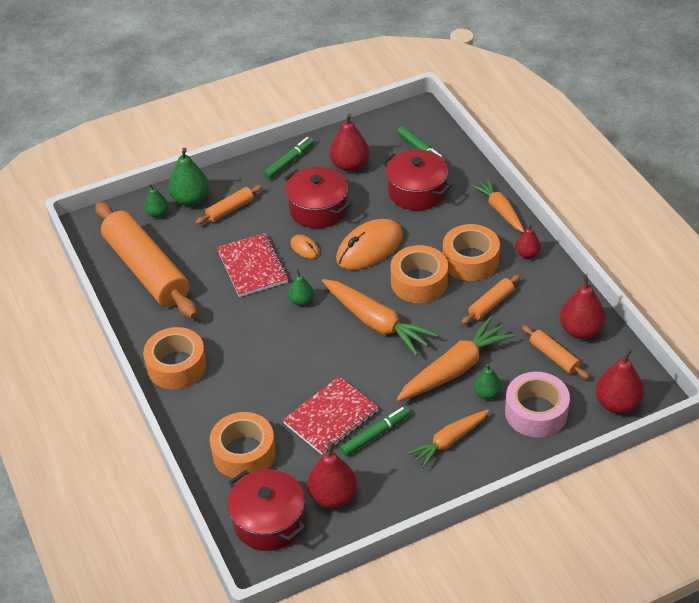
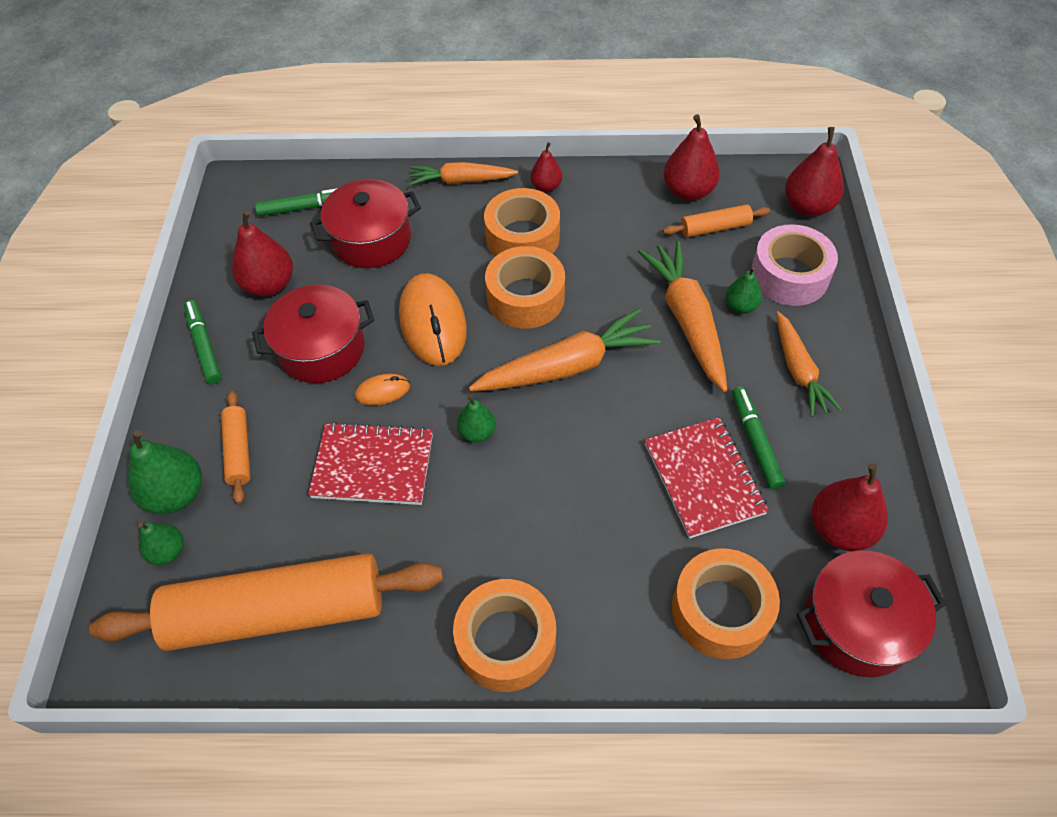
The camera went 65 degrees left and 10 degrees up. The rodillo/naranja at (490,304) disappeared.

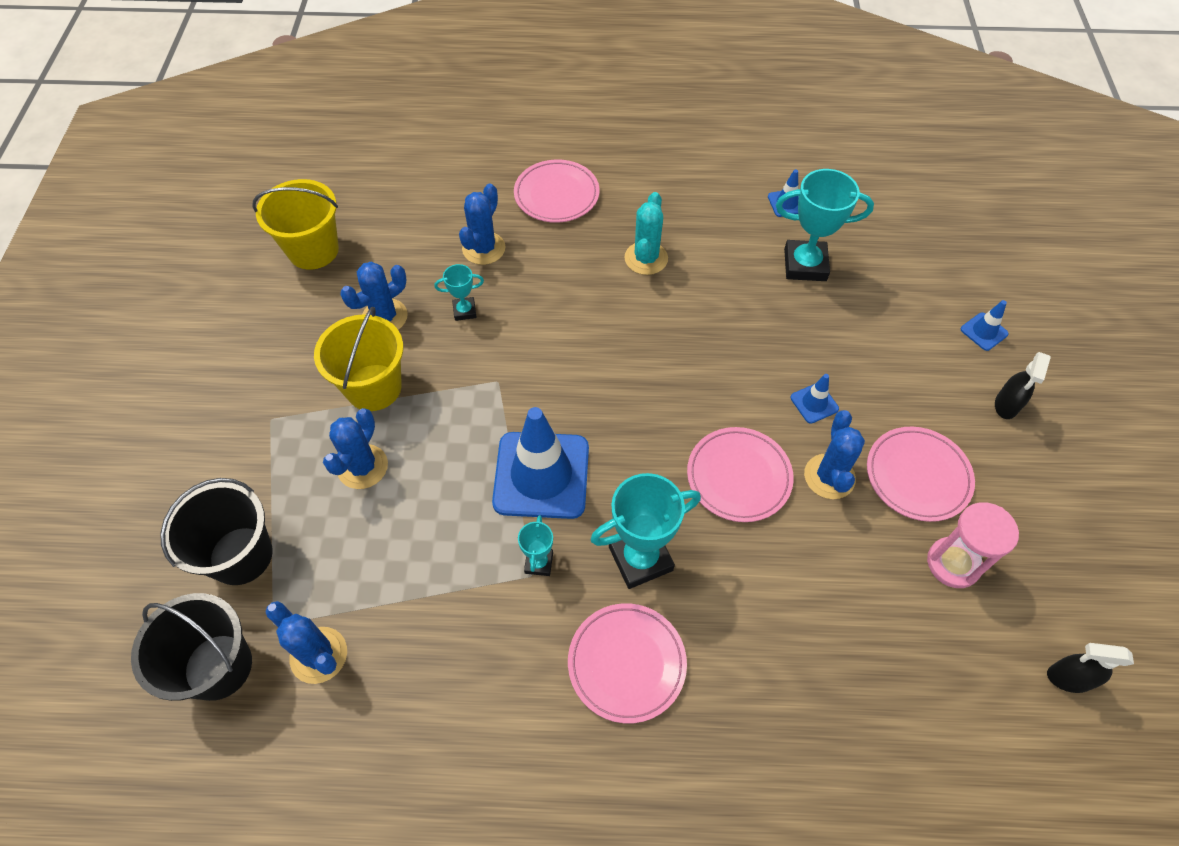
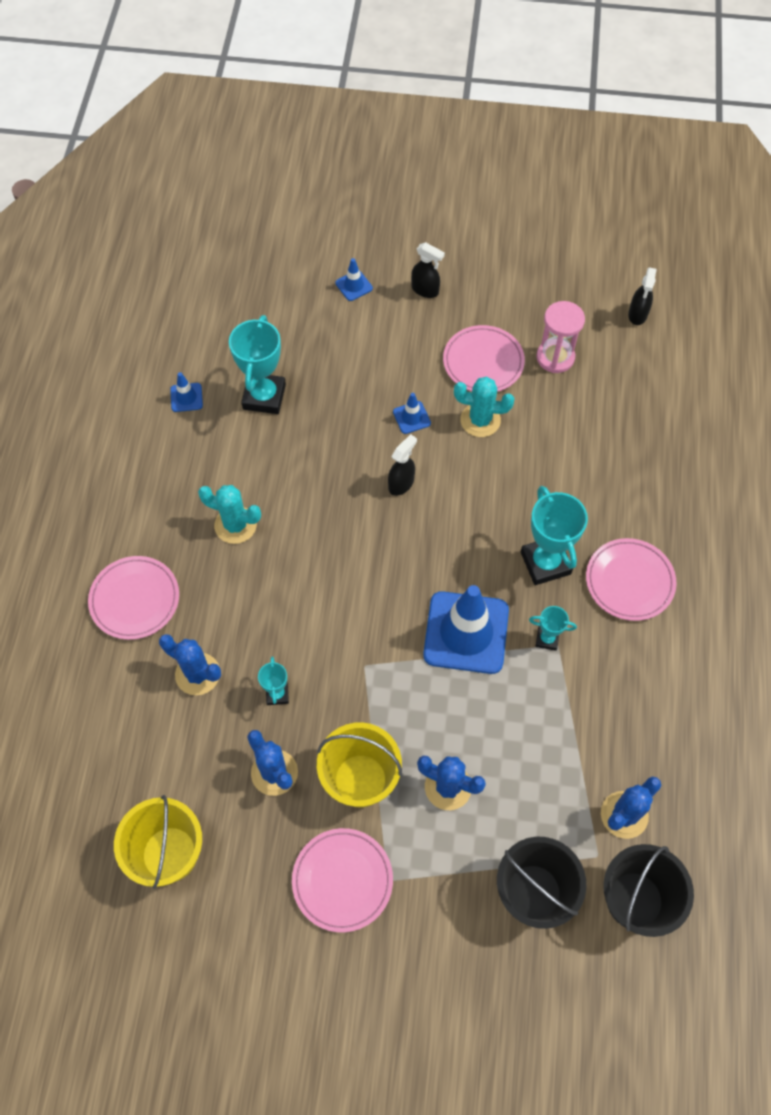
The camera went 85 degrees left and 5 degrees up. The plato/rosa moved from (738,476) to (342,880). The cactus/azul at (829,476) became the cactus/turquesa at (480,420). The pulverizador/negro at (401,483) appeared.

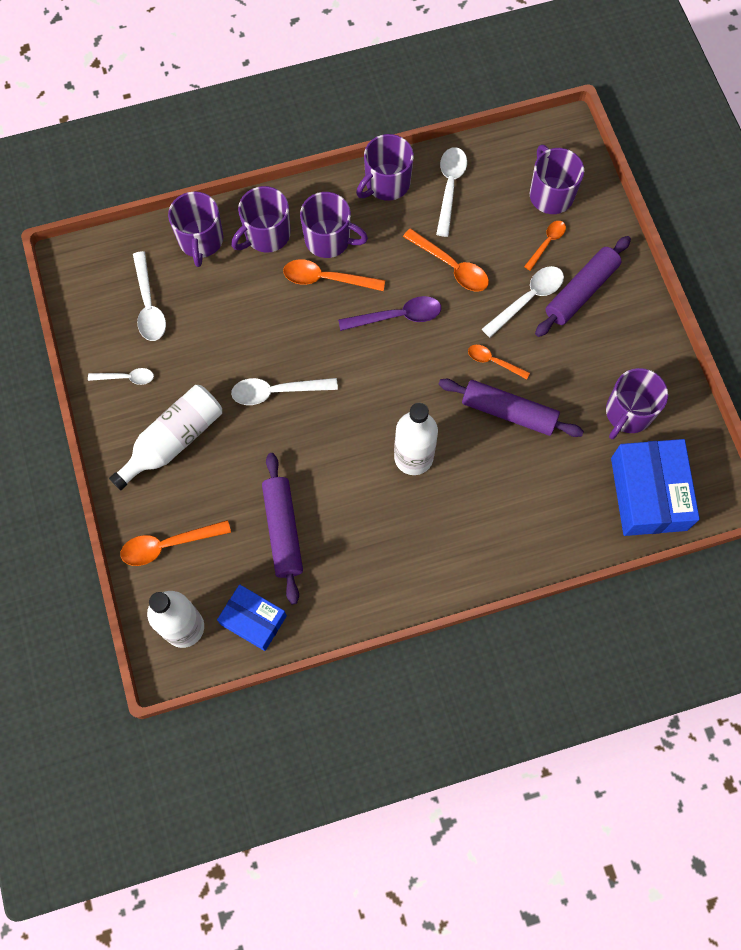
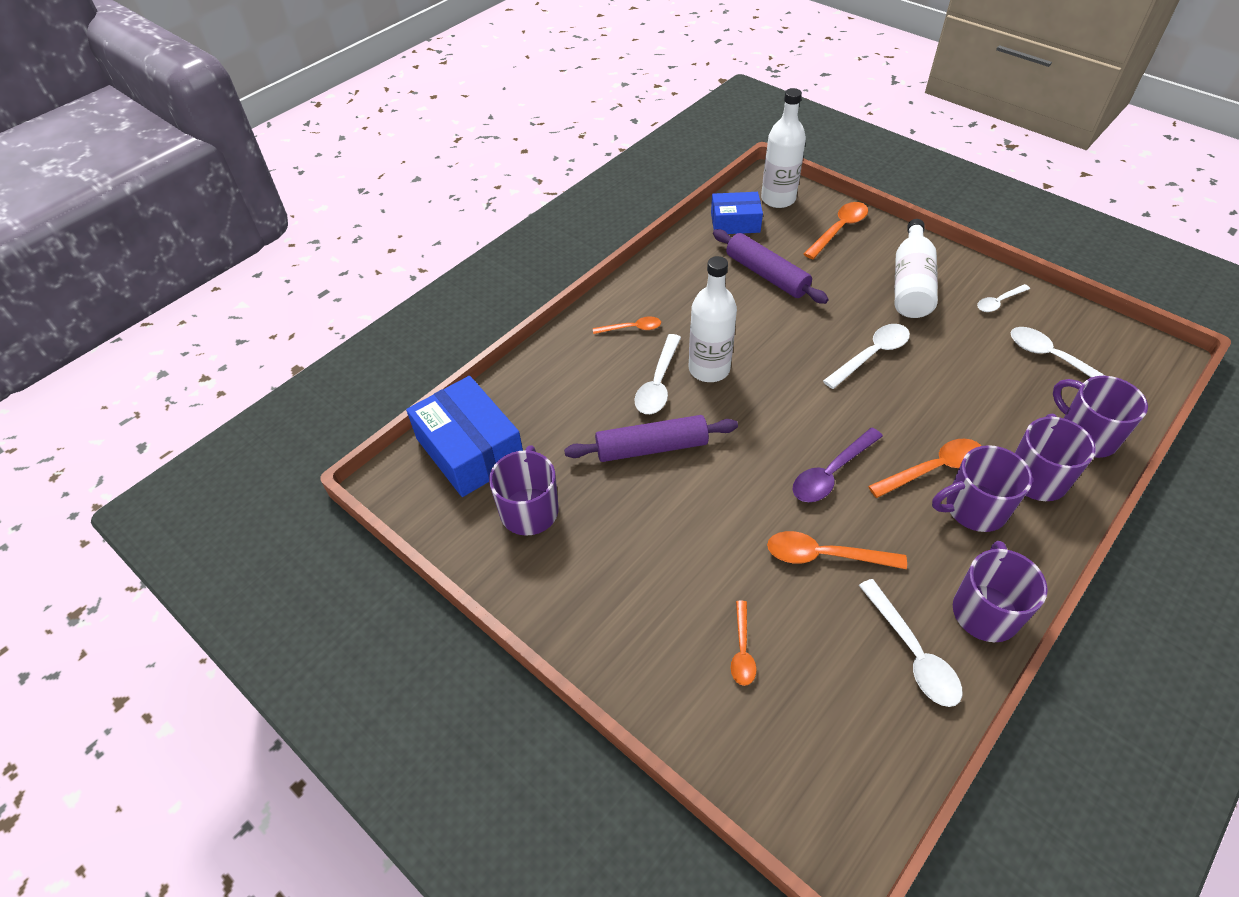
The camera went 150 degrees right and 20 degrees down. The cuchara/naranja moved from (493,361) to (632,328). The cuchara/blanco moved from (528,299) to (658,383). The taza/morado at (550,194) disappeared. The rodillo/morado at (581,291) disappeared.

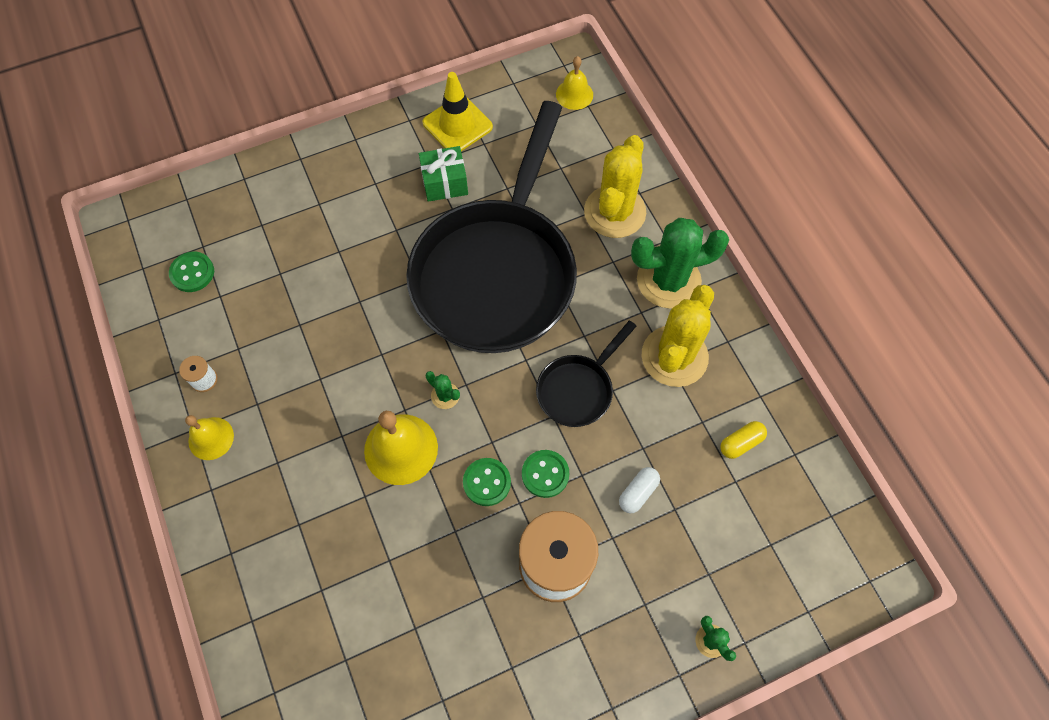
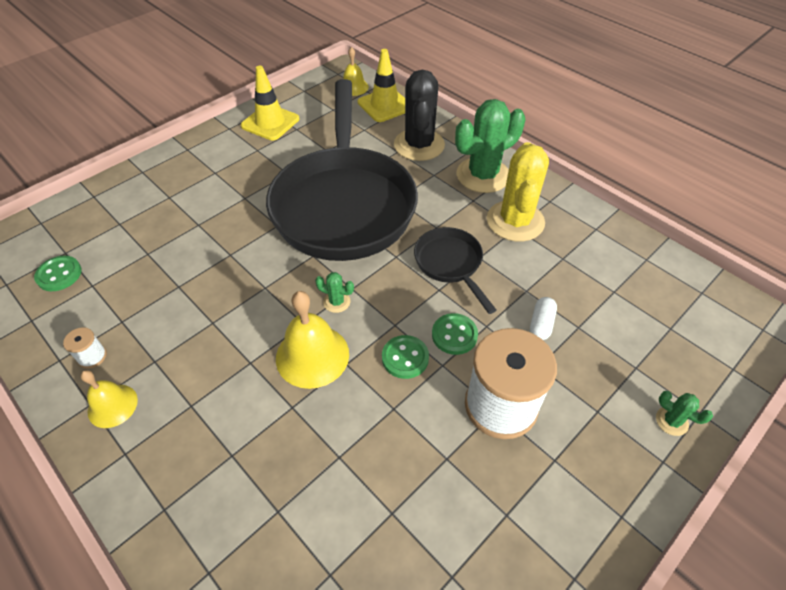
The camera went 20 degrees left and 15 degrees down. The regalo/verde at (445,183) disappeared. The sartén/negro at (578,389) turned 135 degrees clockwise. The cactus/amarillo at (614,212) became the cactus/negro at (419,145). The cápsula/amarillo at (741,443) disappeared. The cono de tráfico/amarillo at (385,105) appeared.

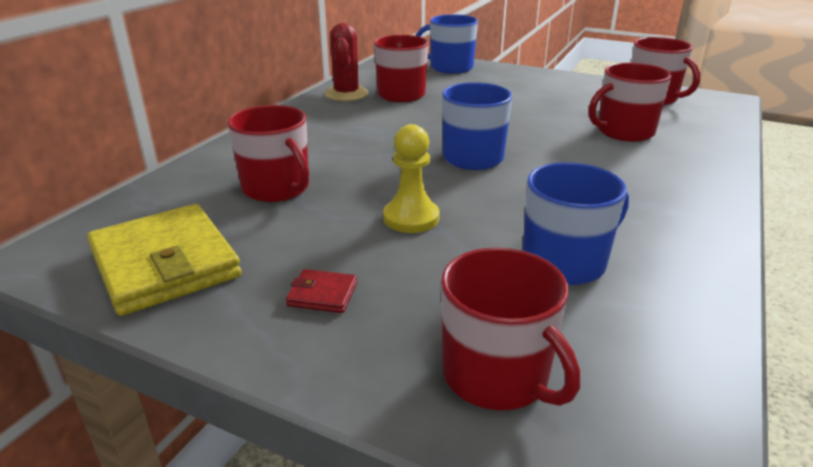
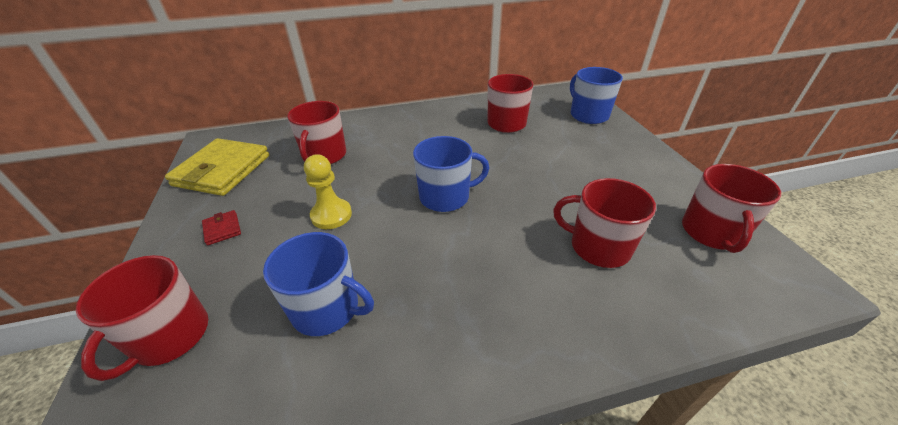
The camera went 50 degrees right and 10 degrees up. The cactus/rojo at (346,94) disappeared.

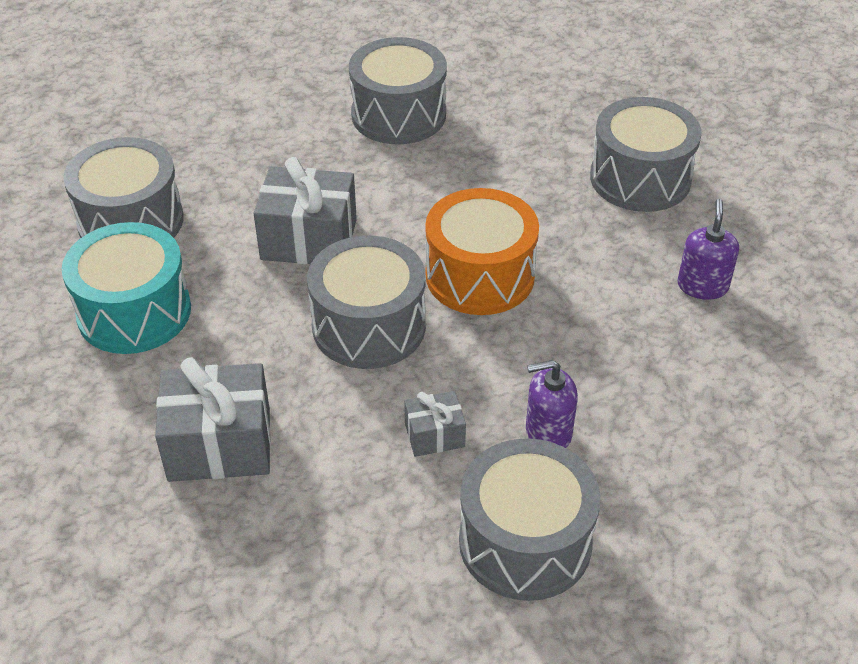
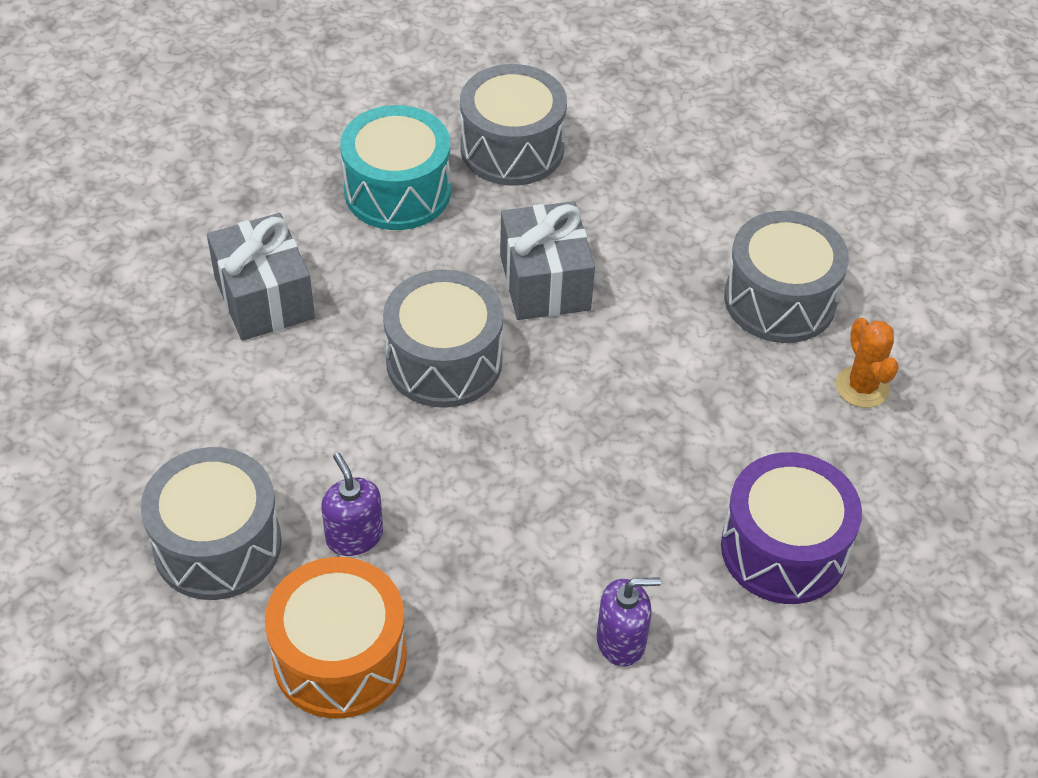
The camera went 70 degrees right and 5 degrees up. The regalo/gris at (434,435) disappeared. The tambor/naranja moved from (480,275) to (340,657). The tambor/gris at (640,178) became the tambor/morado at (783,549). The cactus/naranja at (862,387) appeared.

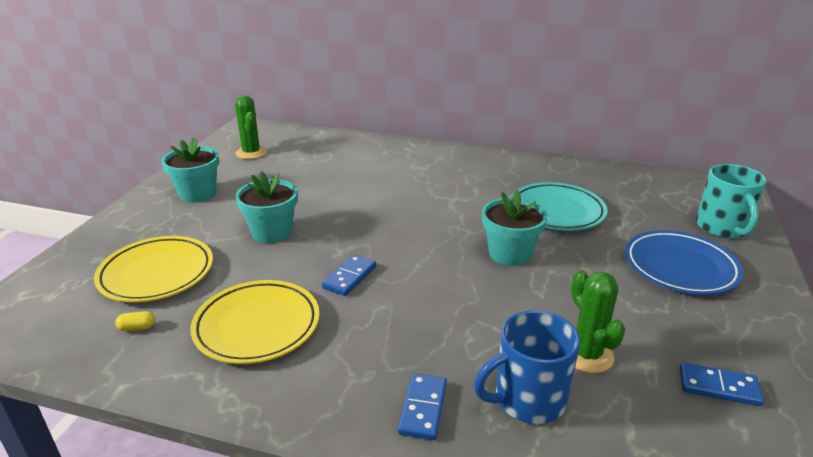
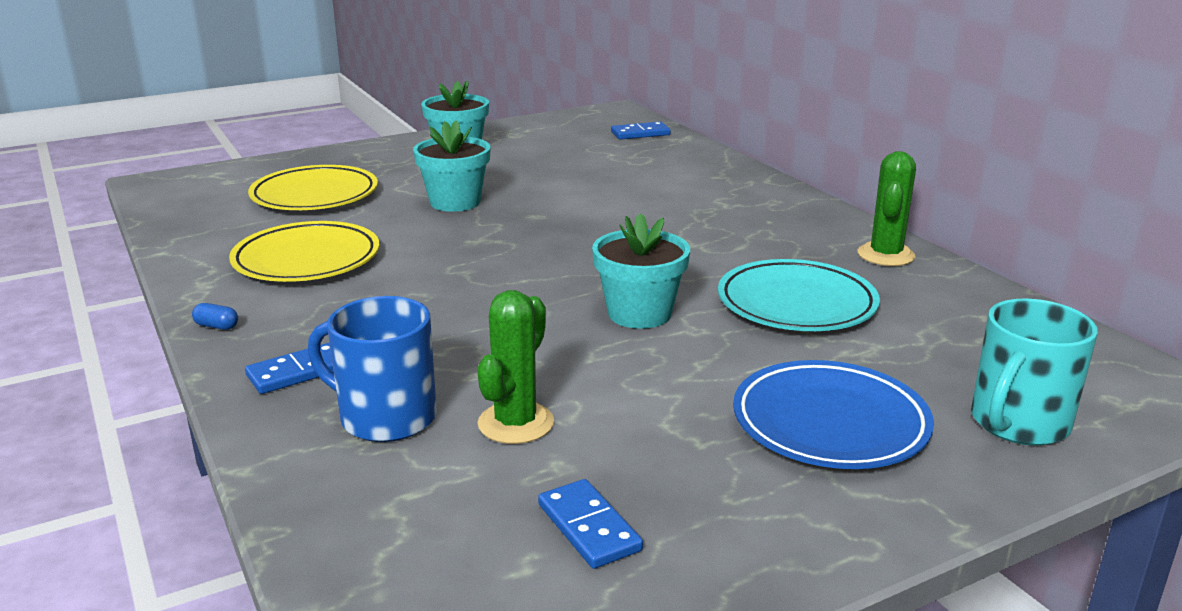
The camera went 45 degrees right and 5 degrees down. The cápsula/amarillo at (137,327) disappeared. The cactus/verde moved from (251,153) to (885,255). The ficha de dominó/azul moved from (349,277) to (640,134). The cápsula/azul at (216,326) appeared.

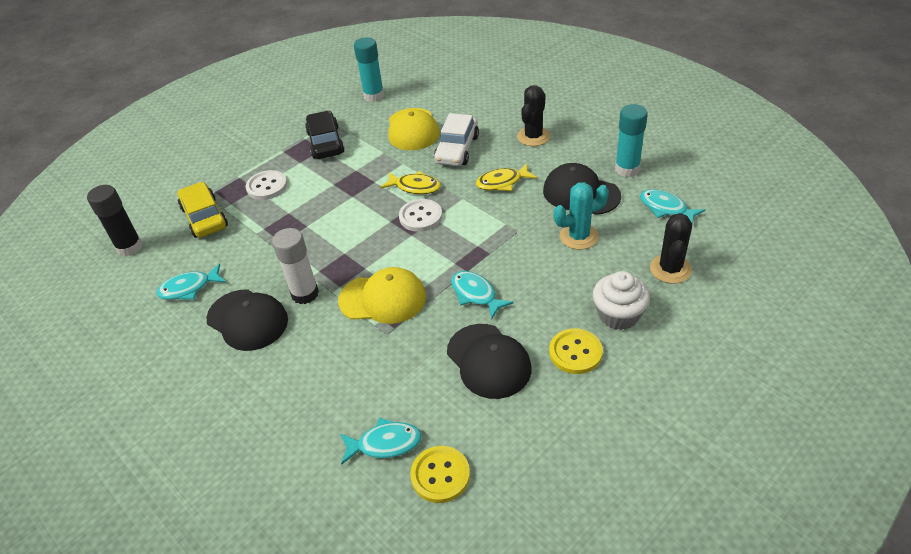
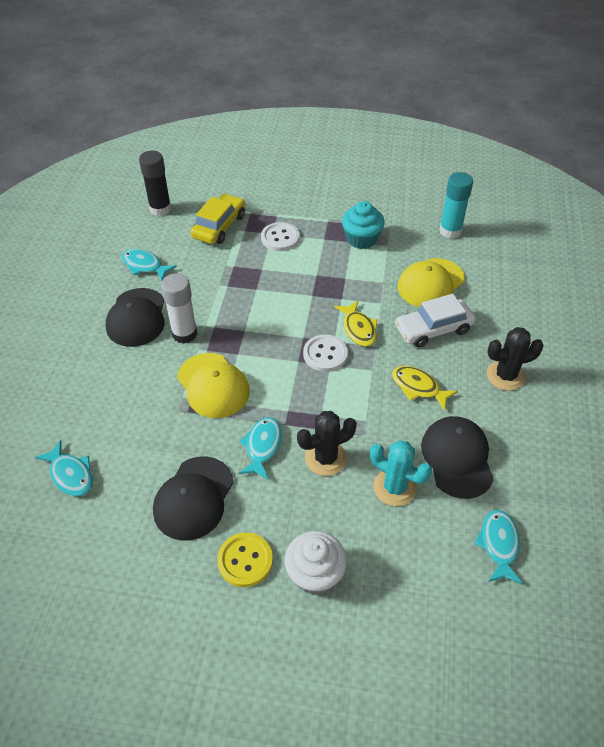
The camera went 50 degrees right and 5 degrees up. The coche/negro at (325,142) was replaced by the magdalena/turquesa at (361,239). The botón/amarillo at (440,475) disappeared. The barra de pegamento/turquesa at (627,169) disappeared. The cactus/negro moved from (670,269) to (325,458).

